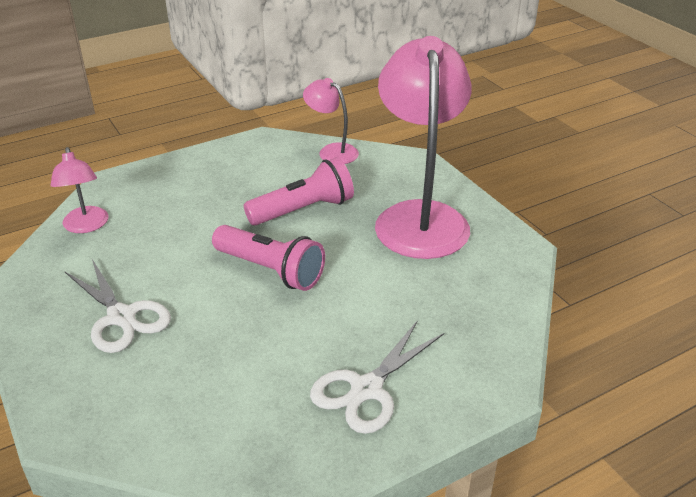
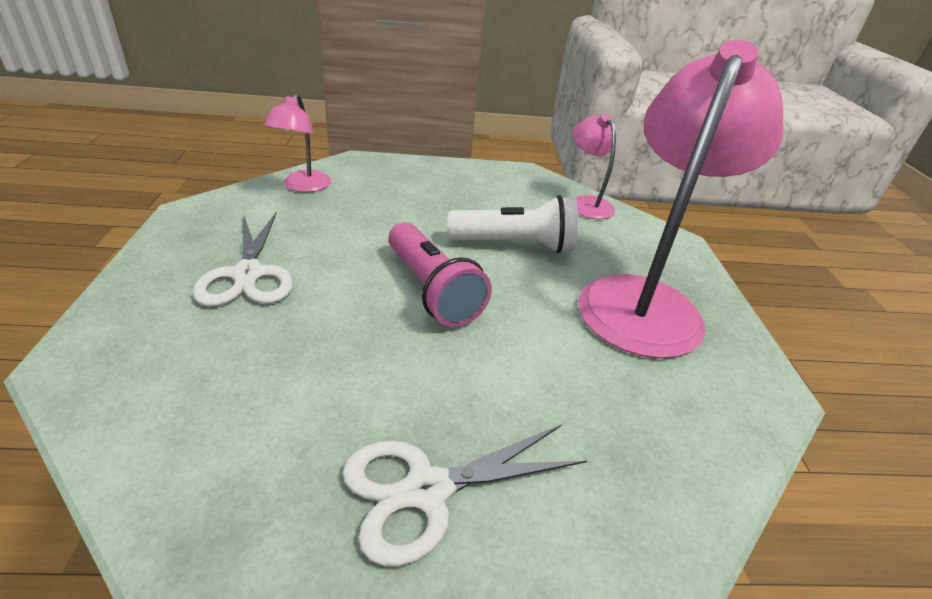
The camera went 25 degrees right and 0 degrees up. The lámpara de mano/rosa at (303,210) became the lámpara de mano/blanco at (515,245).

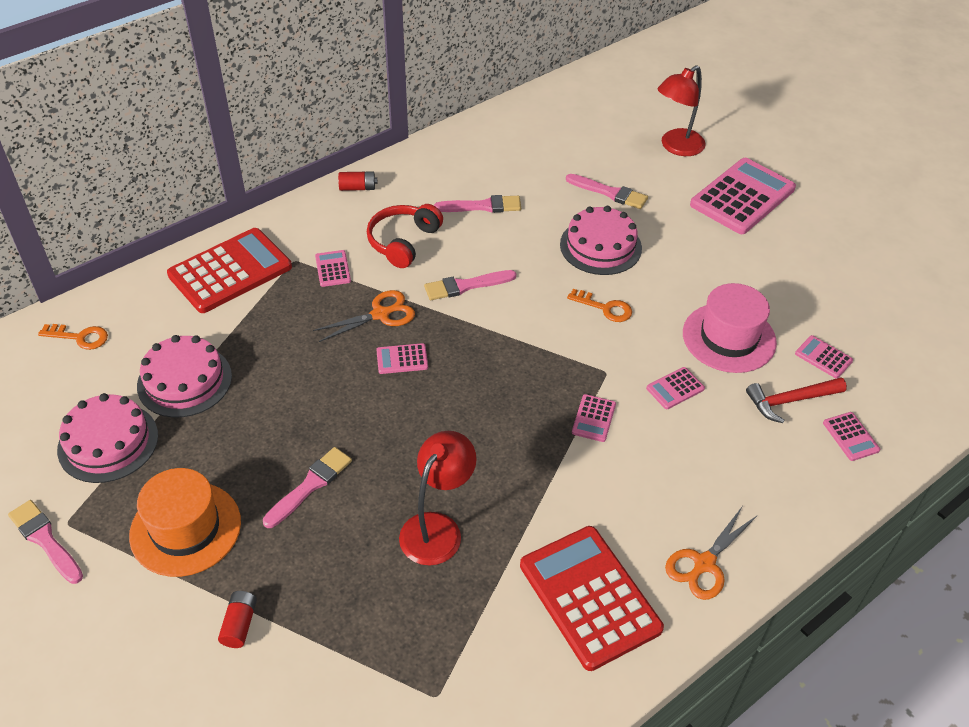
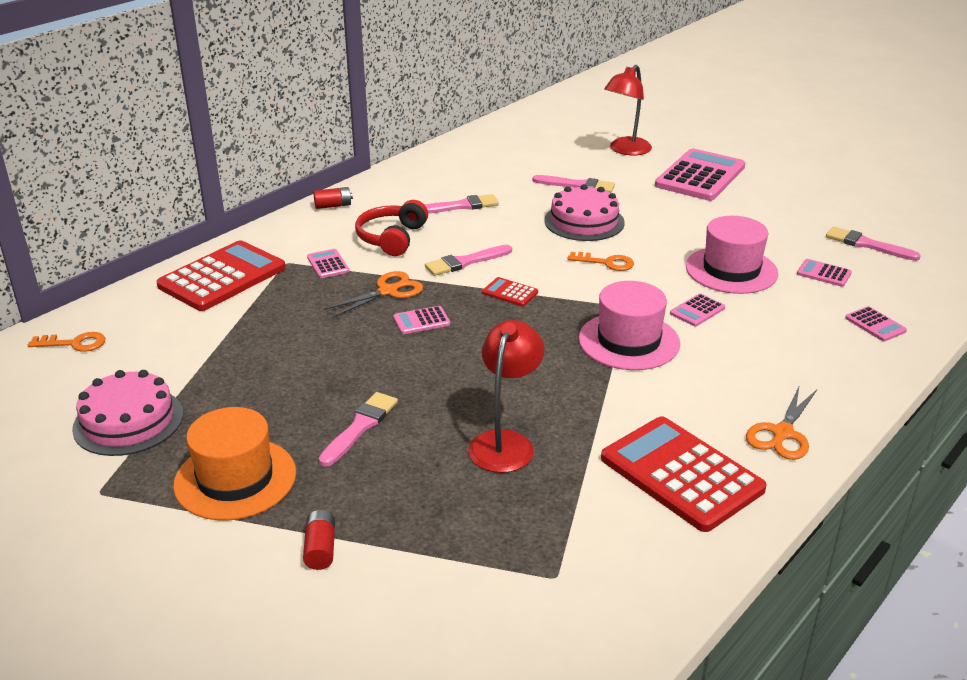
The camera went 10 degrees left and 15 degrees down. The pincel/rosa moved from (45,540) to (867,245). The tarta/rosa at (184,381) disappeared. The calculadora/rosa at (594,418) was replaced by the sombrero/rosa at (629,341). The martillo/rojo at (790,401) disappeared. The calculadora/rojo at (510,293) appeared.

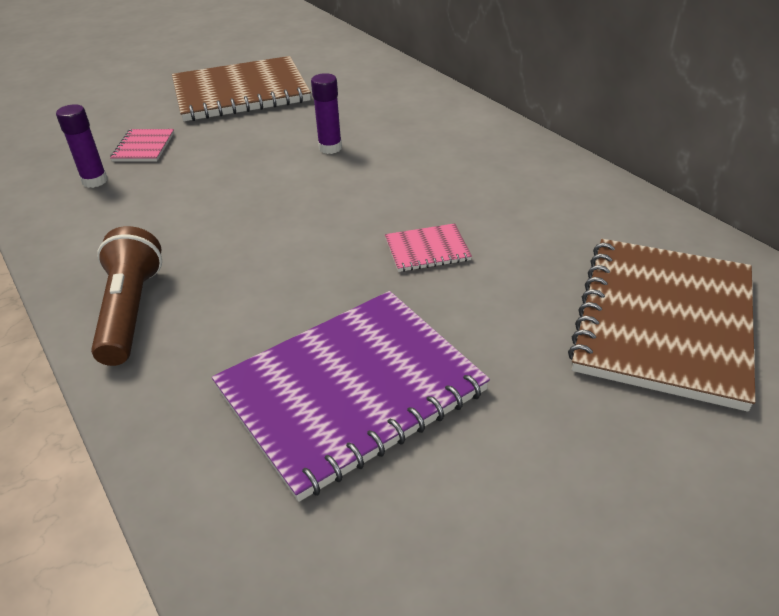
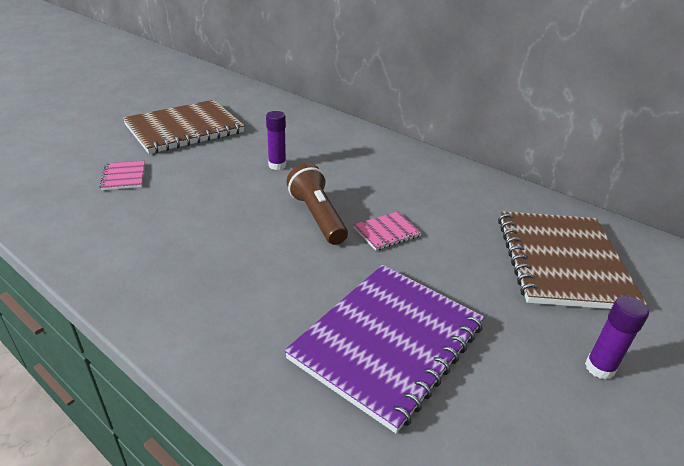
The camera went 20 degrees left and 5 degrees down. The barra de pegamento/morado moved from (95,181) to (599,368). The lámpara de mano/marrón moved from (130,311) to (317,216).

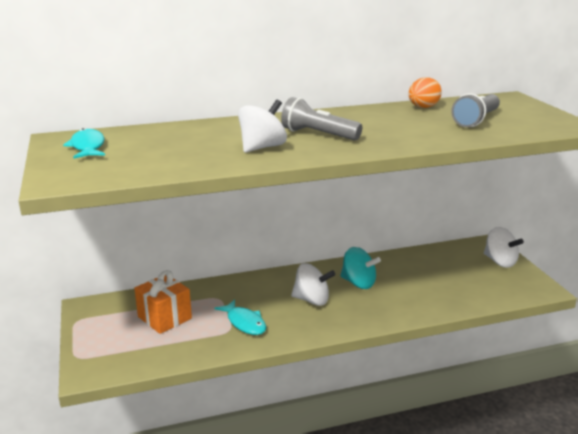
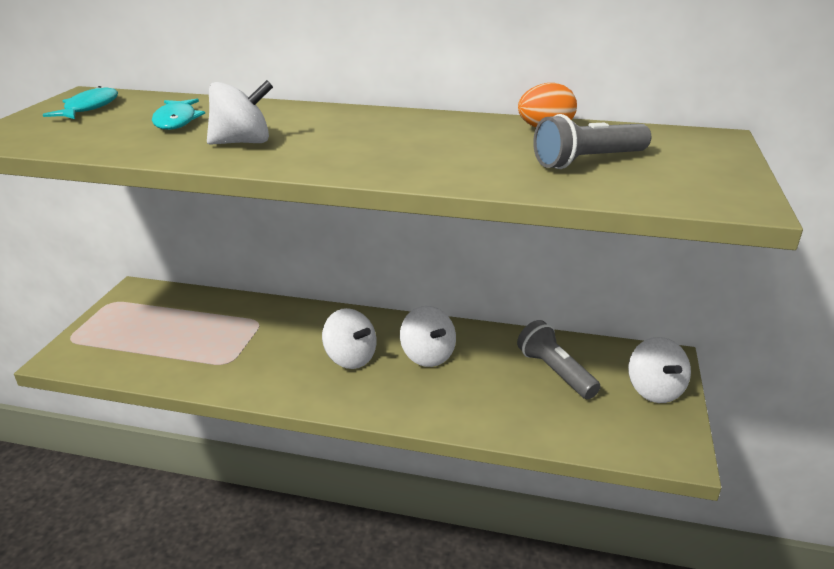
The camera went 30 degrees right and 5 degrees up. The regalo/naranja at (164,317) disappeared. The pez/turquesa moved from (245,323) to (176,121). The lámpara de mano/gris moved from (318,134) to (555,372). The peonza/turquesa at (358,283) became the peonza/blanco at (427,356).

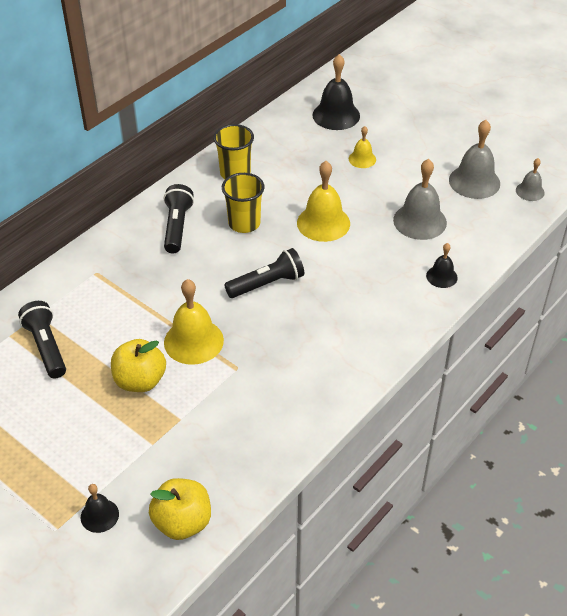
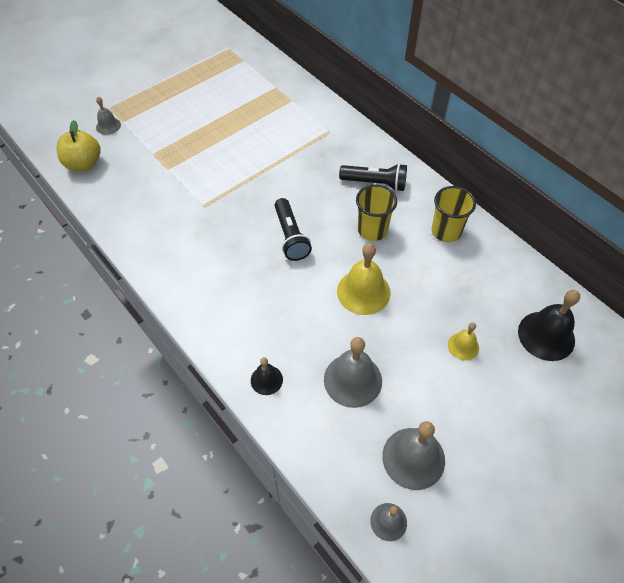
The camera went 100 degrees right and 10 degrees up. The lámpara de mano/negro at (46,347) disappeared. The campana/negro at (99,515) became the campana/gris at (108,126). The manzana/amarillo at (140,381) disappeared. The campana/amarillo at (193,341) disappeared.

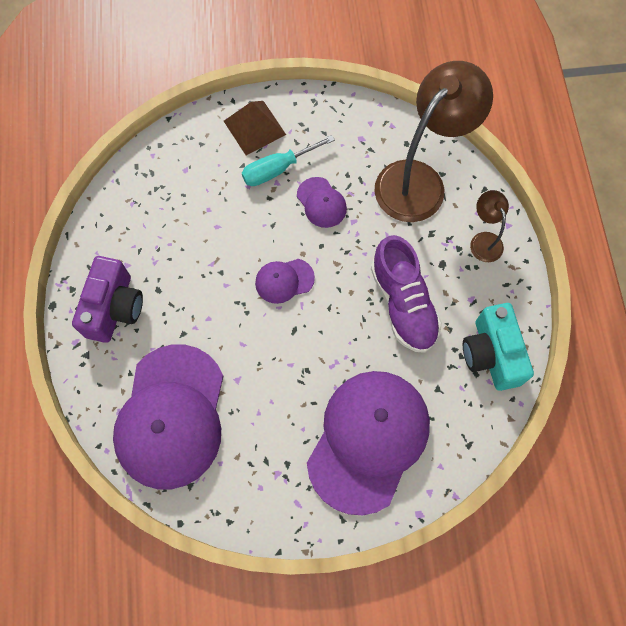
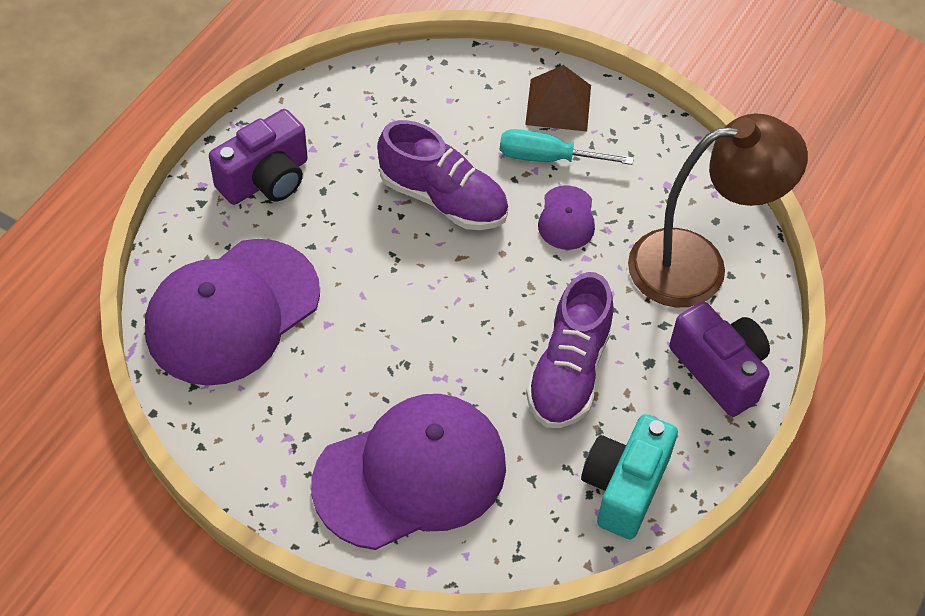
The camera went 35 degrees right and 15 degrees down. The gorra/morado at (284,280) disappeared. The lámpara/marrón at (483,240) was replaced by the cámara/morado at (719,370). The zapato/morado at (443,199) appeared.

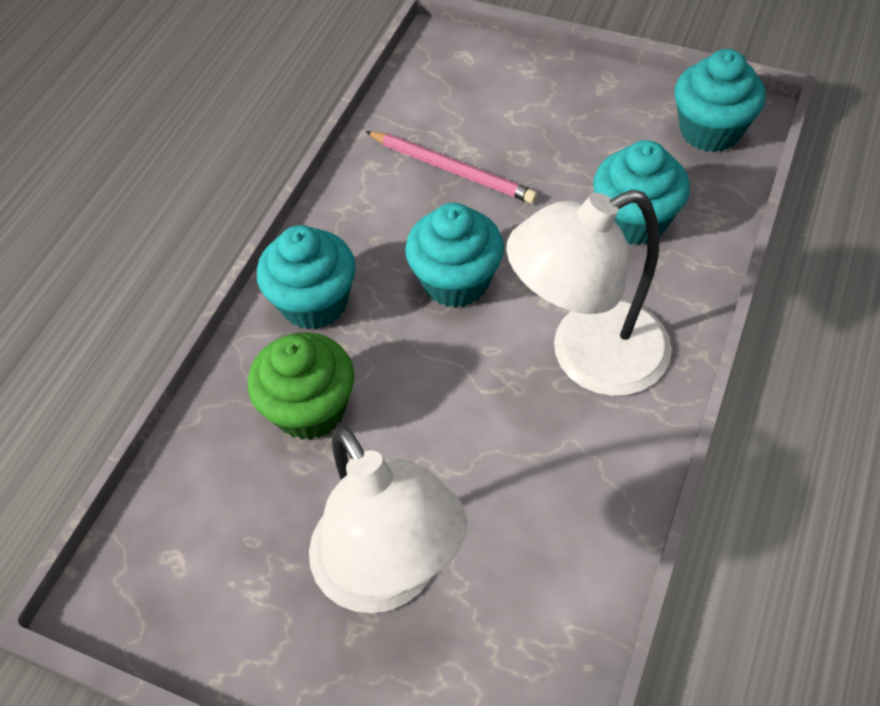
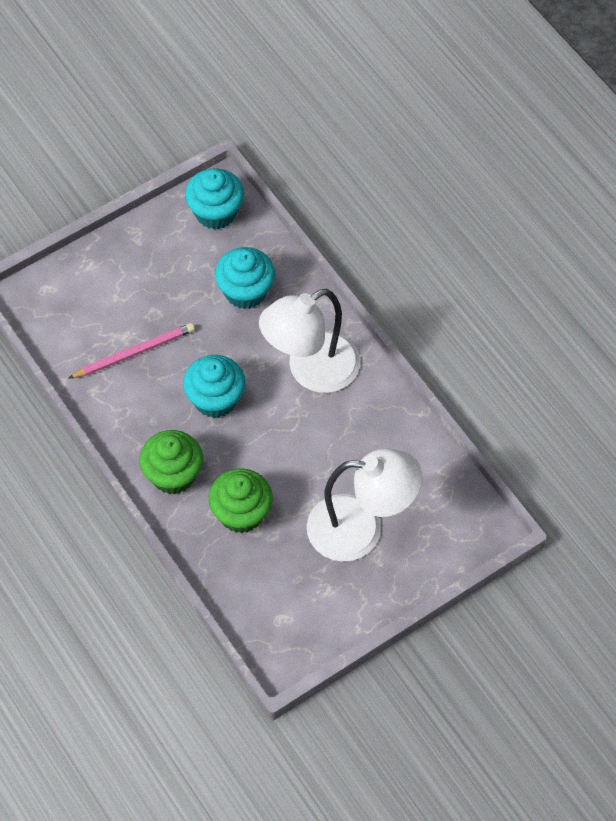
The camera went 60 degrees left and 5 degrees up. The magdalena/turquesa at (314,303) became the magdalena/verde at (173,475). The lámpara/blanco at (588,357) turned 45 degrees clockwise.

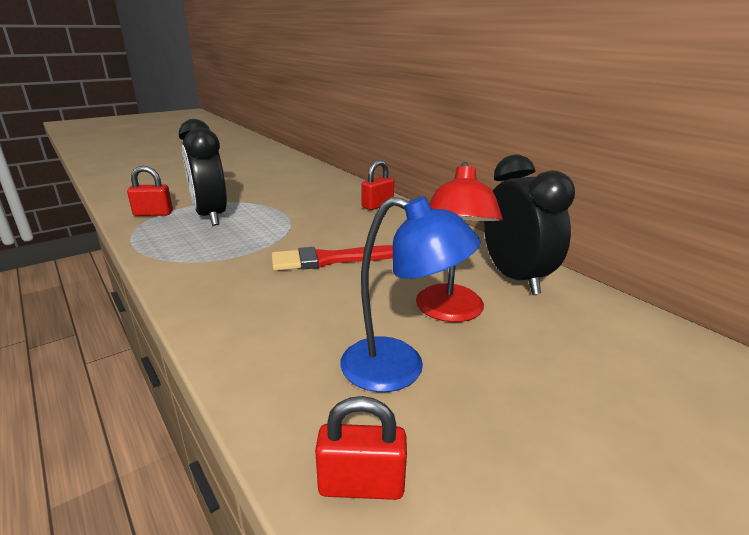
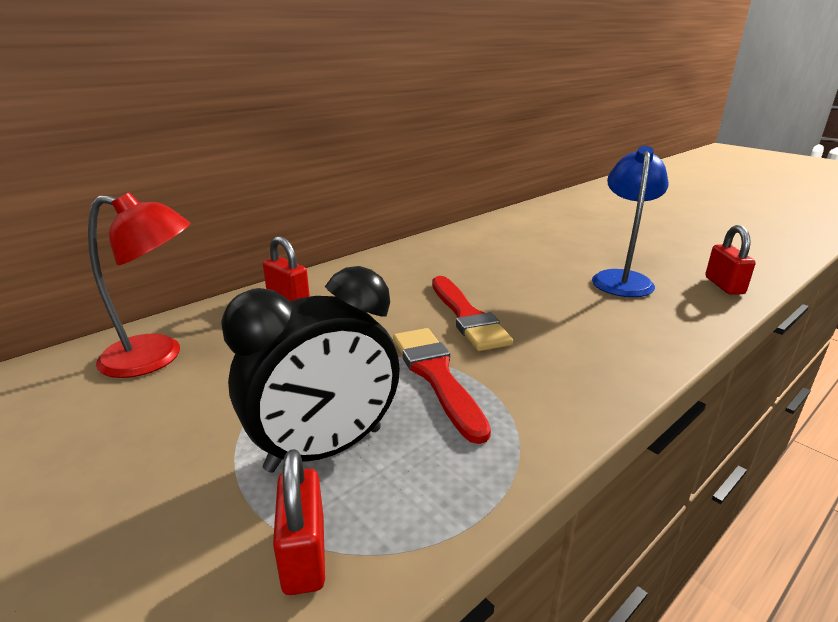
The camera went 95 degrees left and 0 degrees up. The lámpara/rojo moved from (450,312) to (157,357). The despertador/negro at (515,277) disappeared. The pincel/rojo at (436,376) appeared.

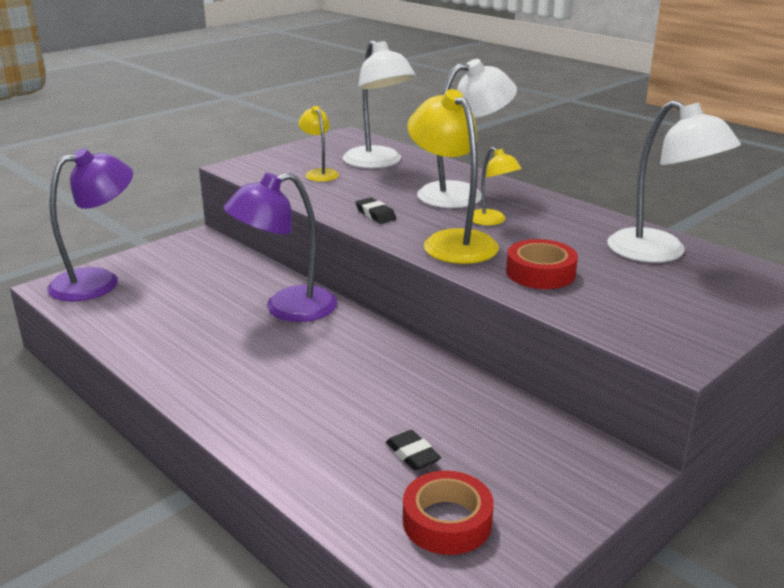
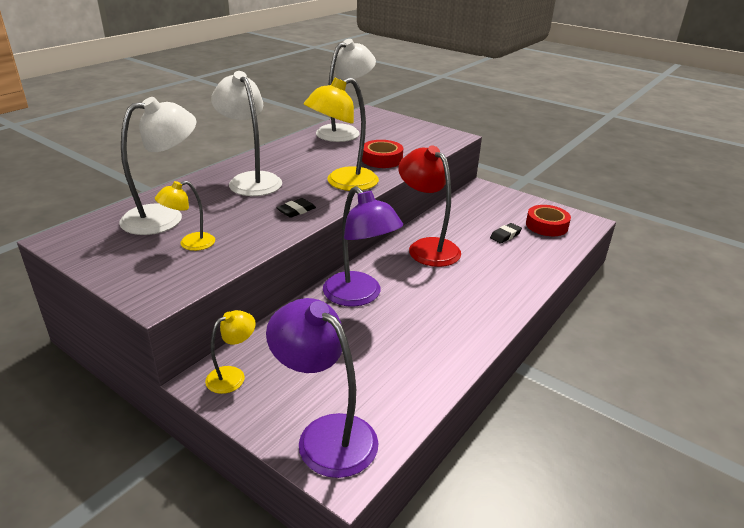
The camera went 100 degrees left and 5 degrees up. The lámpara/amarillo moved from (492,221) to (233,376). The lámpara/rojo at (427,247) appeared.

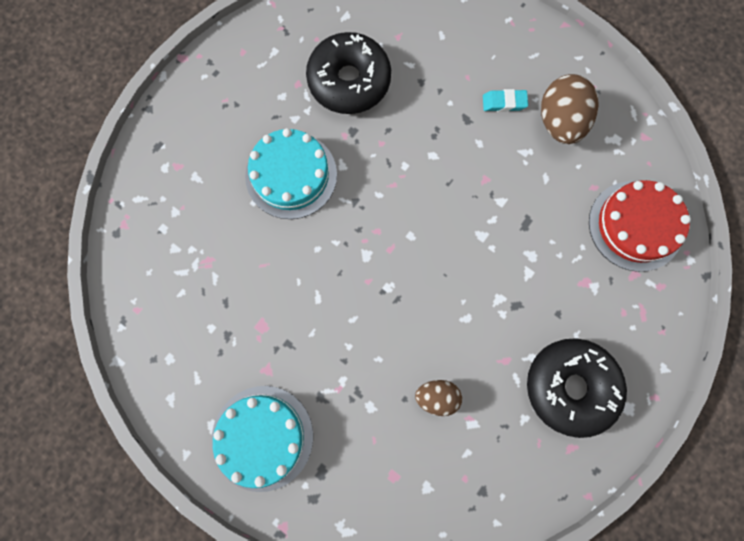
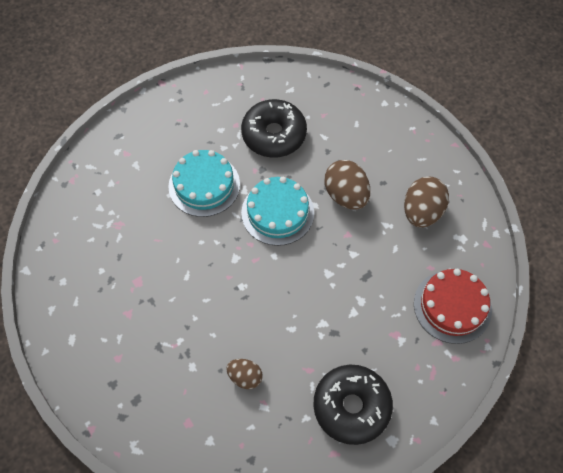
The camera went 20 degrees right and 15 degrees down. The tarta/turquesa moved from (262,437) to (277,212). The goma de borrar/turquesa at (504,102) disappeared. The huevo/marrón at (346,195) appeared.

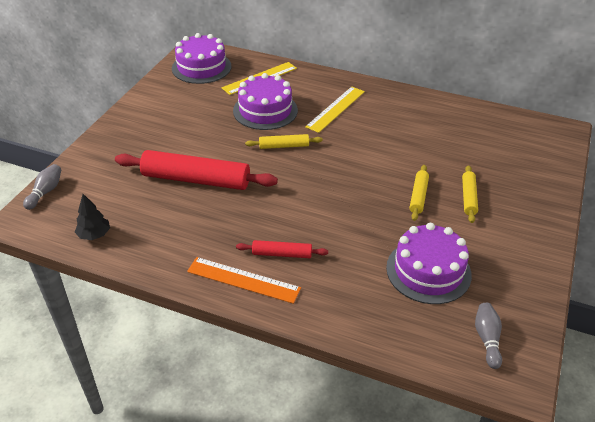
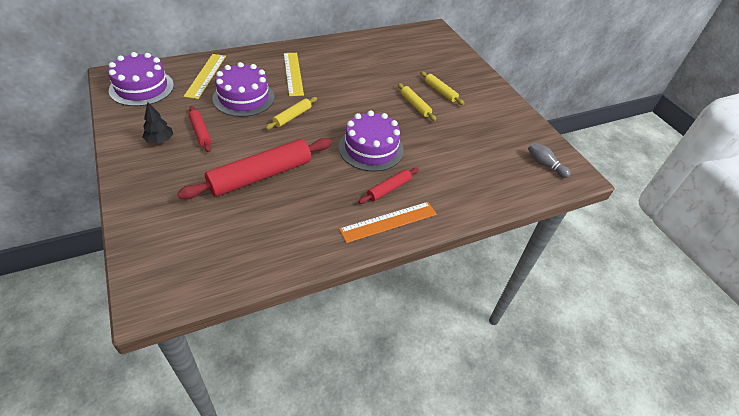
The camera went 50 degrees left and 5 degrees up. The bolo/gris at (45,192) disappeared. The árbol/negro moved from (94,235) to (160,140). The tarta/morado moved from (428,271) to (371,148). The rodillo/rojo at (200,132) appeared.

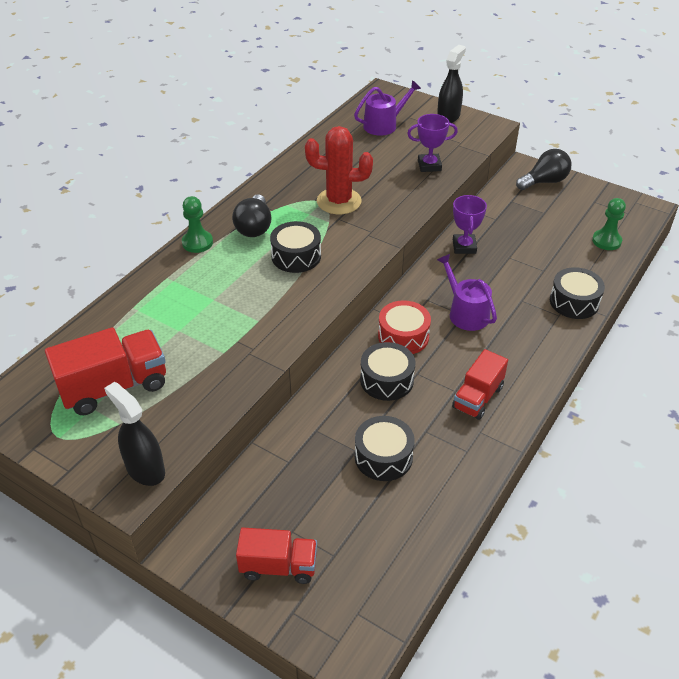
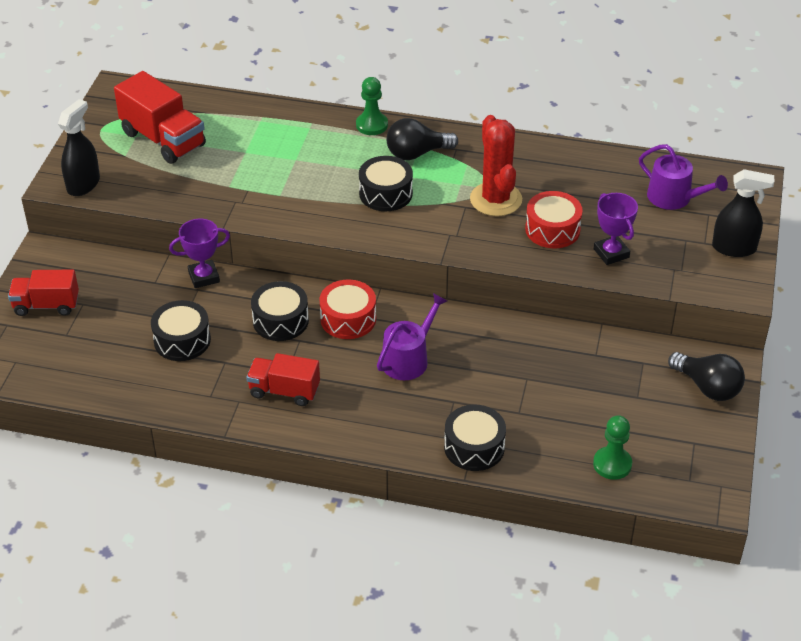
The camera went 70 degrees right and 0 degrees up. The camión/rojo at (278,566) turned 105 degrees clockwise. The trofeo/morado moved from (464,247) to (204,277). The tambor/rojo at (552,229) appeared.

